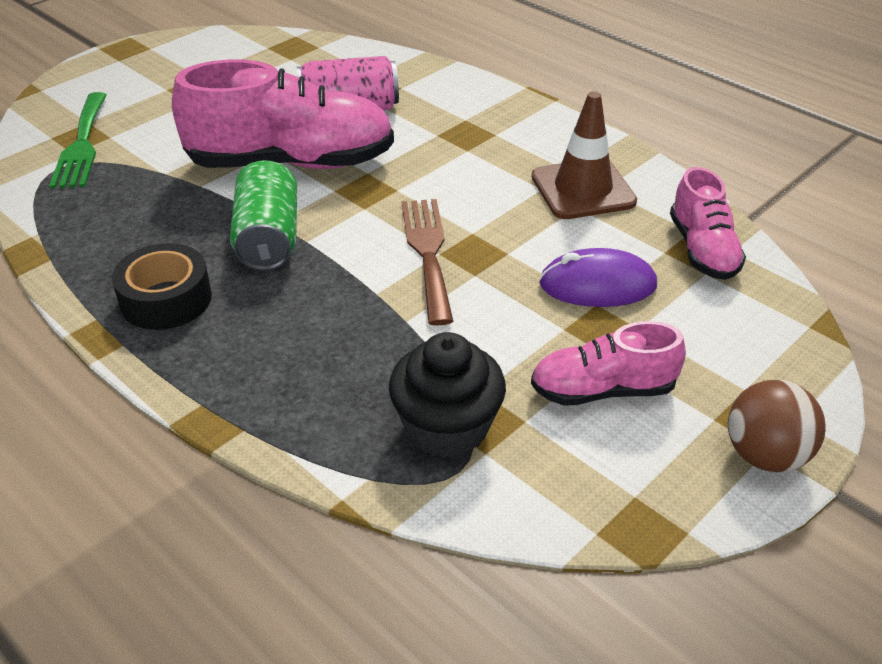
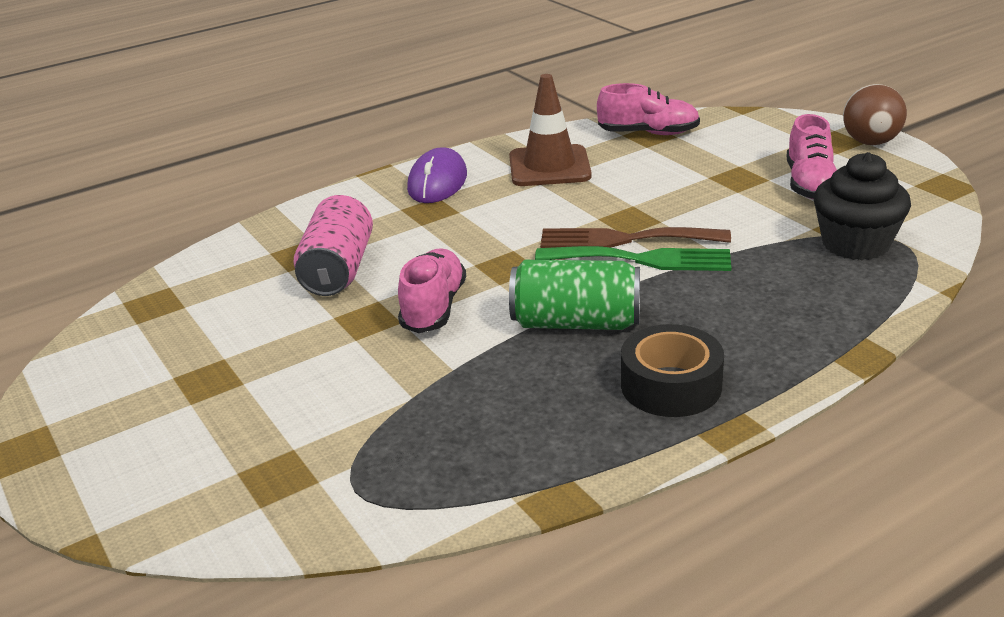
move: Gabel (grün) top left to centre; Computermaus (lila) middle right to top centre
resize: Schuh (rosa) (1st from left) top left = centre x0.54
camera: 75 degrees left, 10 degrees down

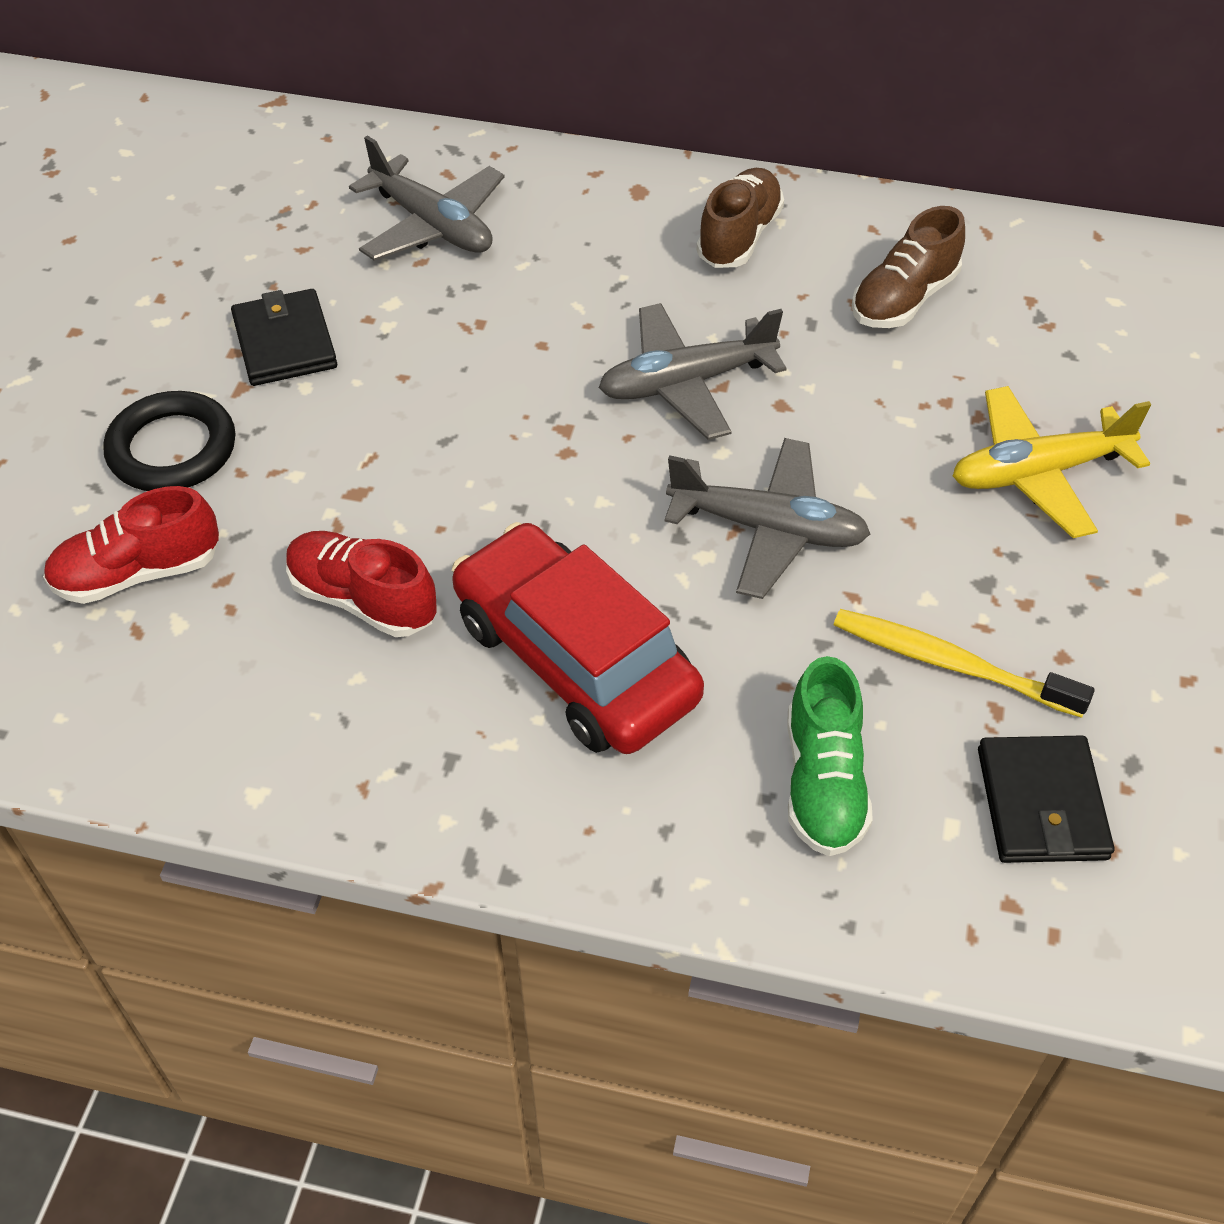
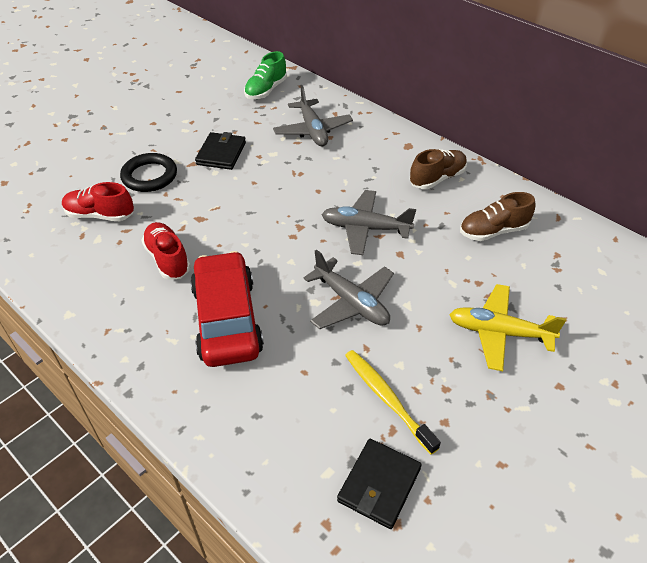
move: Schuh (grün) middle right to top centre
camera: 30 degrees right, 5 degrees down

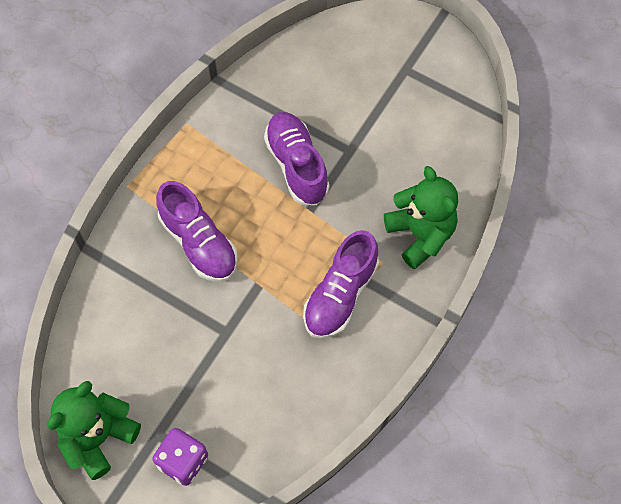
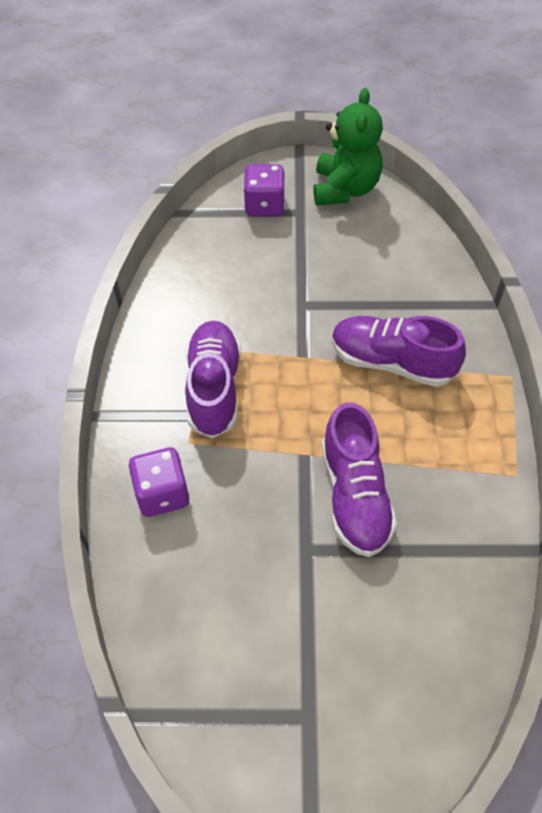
replace: Teddybär (grün) (2nd from left) middle right to Spielwürfel (lila) (1st from left) middle left
rotate: Schuh (lila) (2nd from left) top centre = centre 45 degrees clockwise
camera: 150 degrees right, 10 degrees down

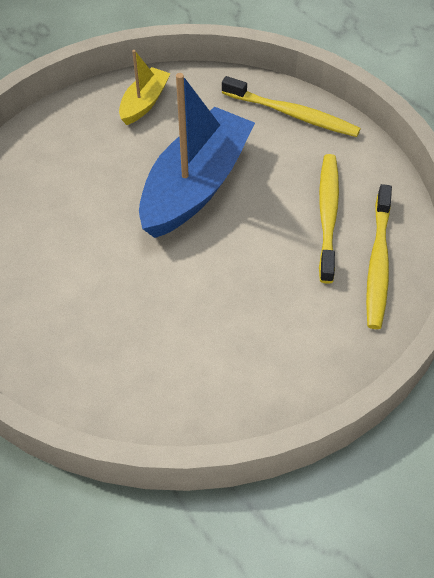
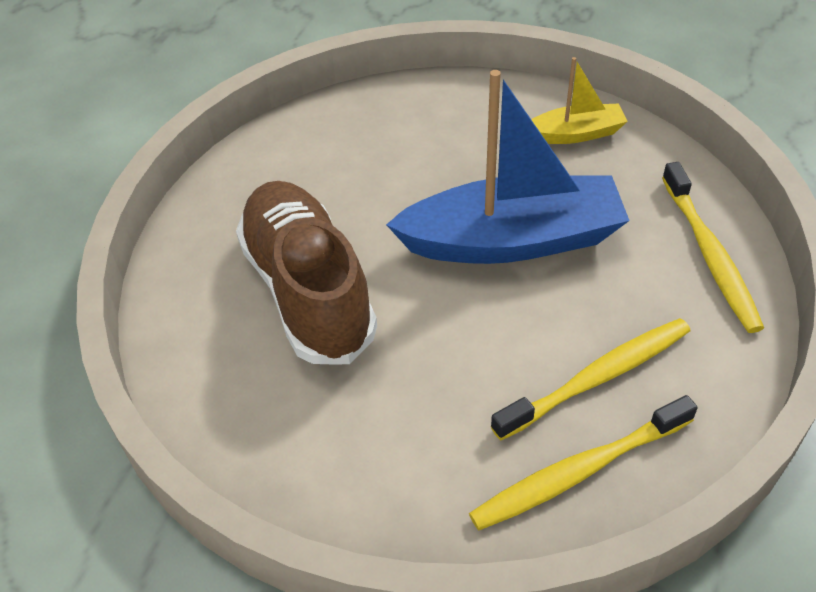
insert: Schuh (braun) centre
camera: 55 degrees right, 5 degrees down

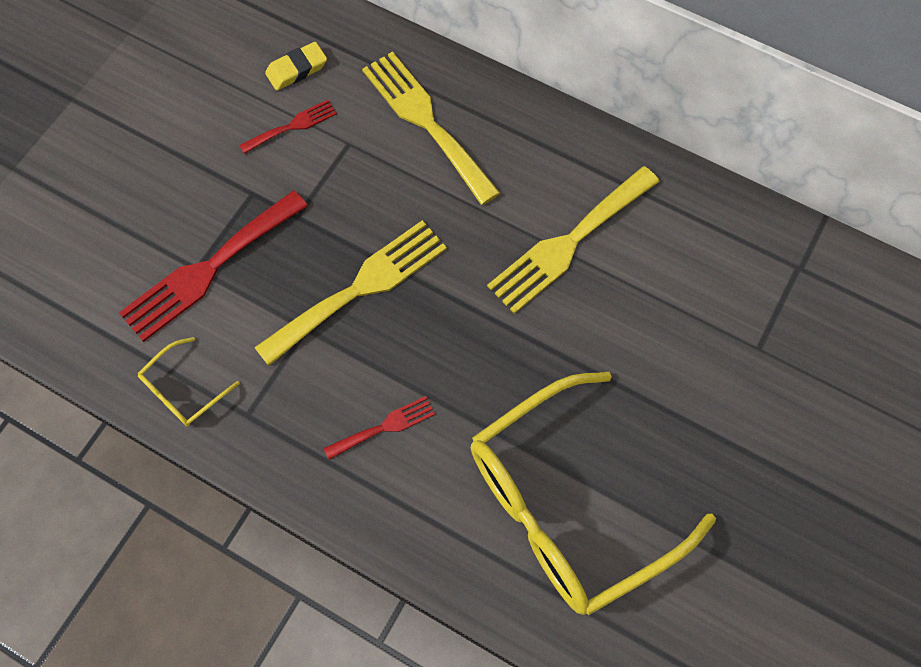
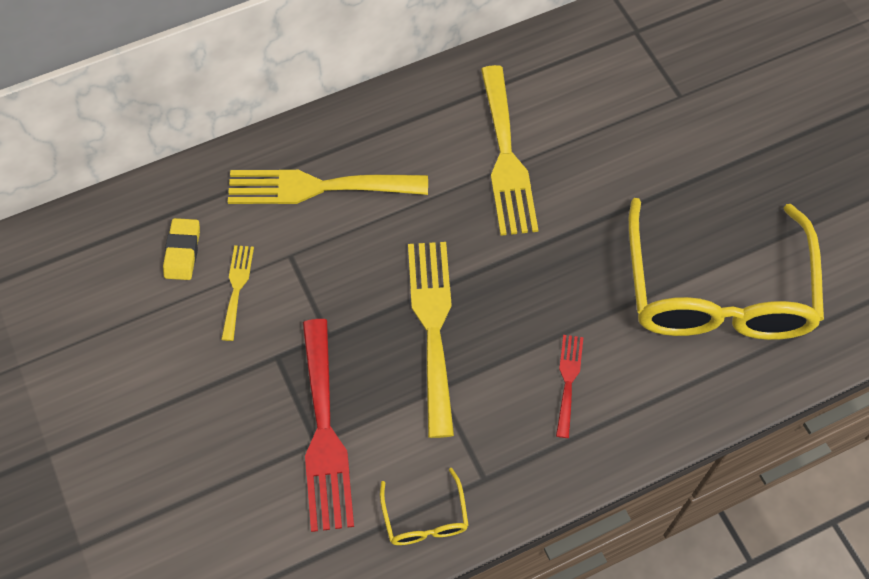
recolor: Gabel (rot) (2nd from left) top left to Gabel (gelb) (1st from left) middle left
camera: 55 degrees left, 5 degrees down

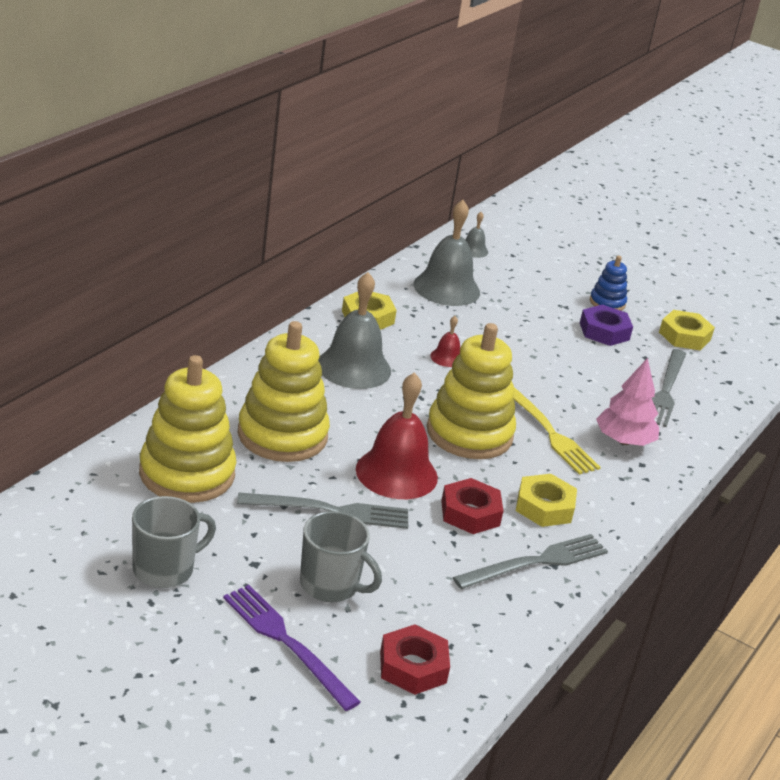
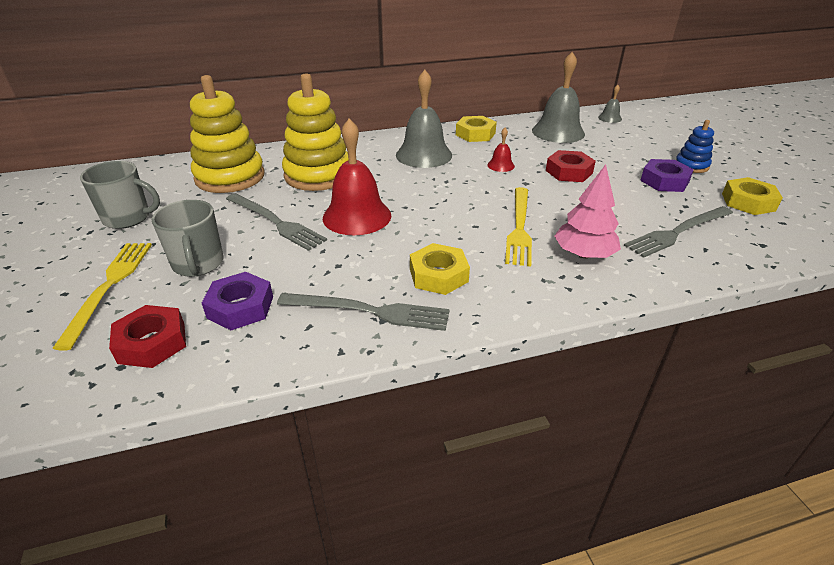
delete: Stapelspielzeug (gelb) (3rd from left) centre
insert: Sechskantmutter (lila) (1st from left) middle left
move: Sechskantmutter (rot) (2nd from left) centre to top right
recolor: Gabel (lila) bottom centre to Gabel (gelb) (1st from left) middle left
camera: 45 degrees right, 5 degrees up

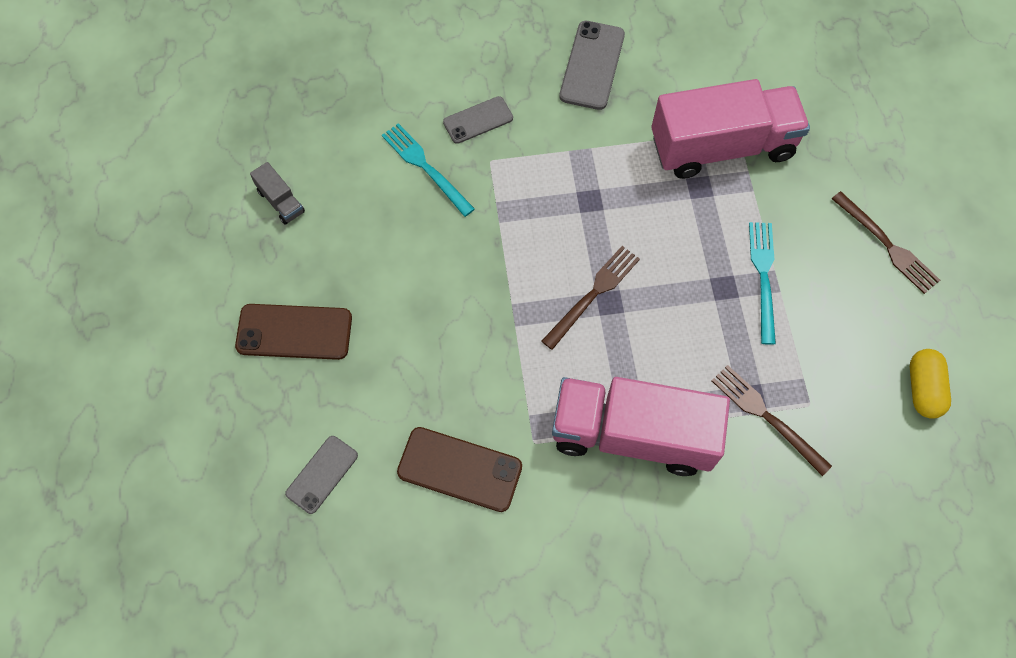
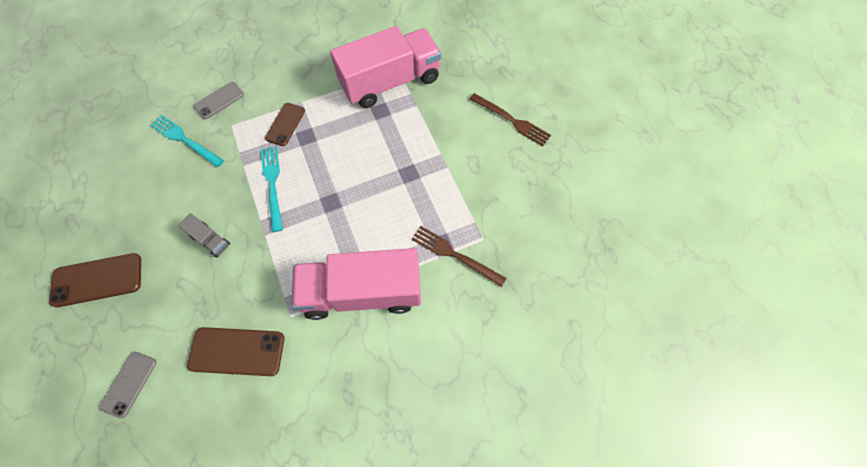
delete: Gabel (braun) (1st from left) centre; Handy (grau) (3rd from left) top centre; Kapsel (gelb) middle right
insert: Handy (braun) (3rd from left) top left
move: Lastwagen (grau) top left to middle left; Gabel (türkis) (2nd from left) middle right to middle left
camera: 15 degrees left, 0 degrees up

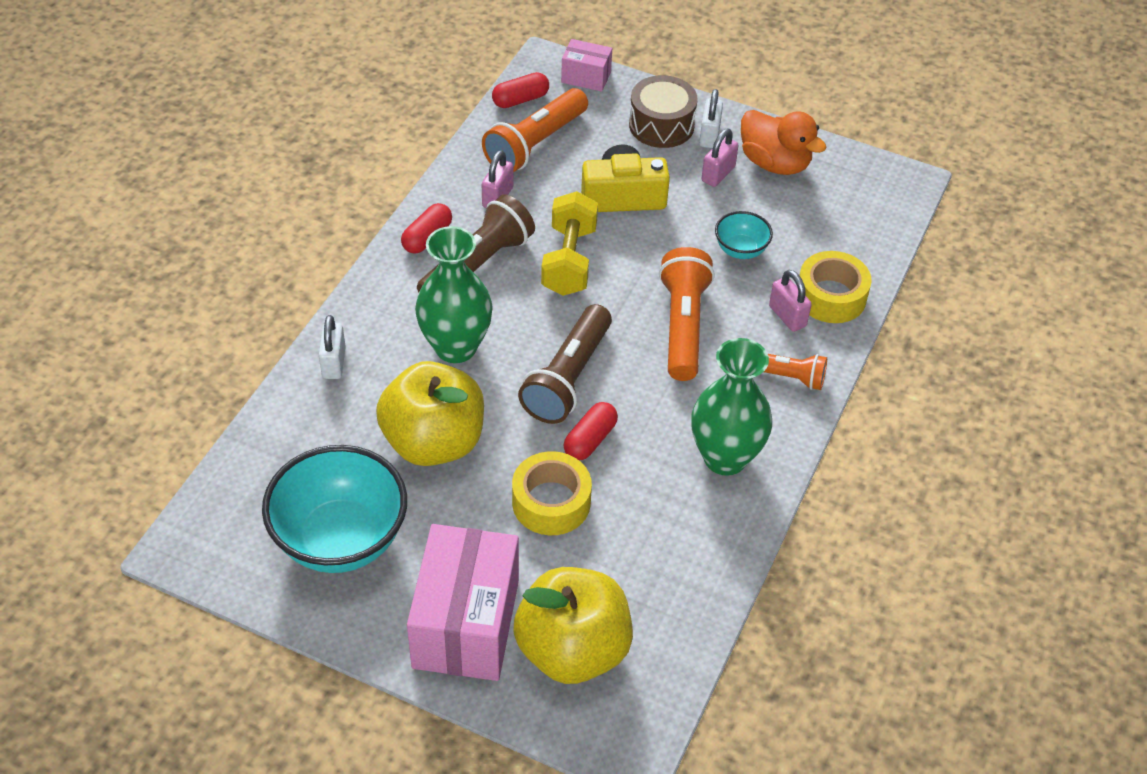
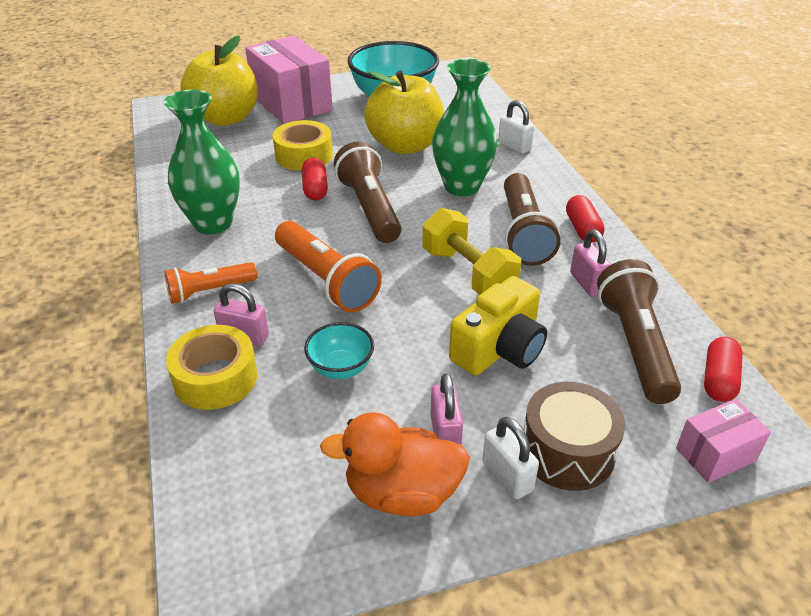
recolor: Taschenlampe (orange) (1st from left) top centre to Taschenlampe (braun) (3rd from left) middle right
camera: 140 degrees right, 10 degrees down

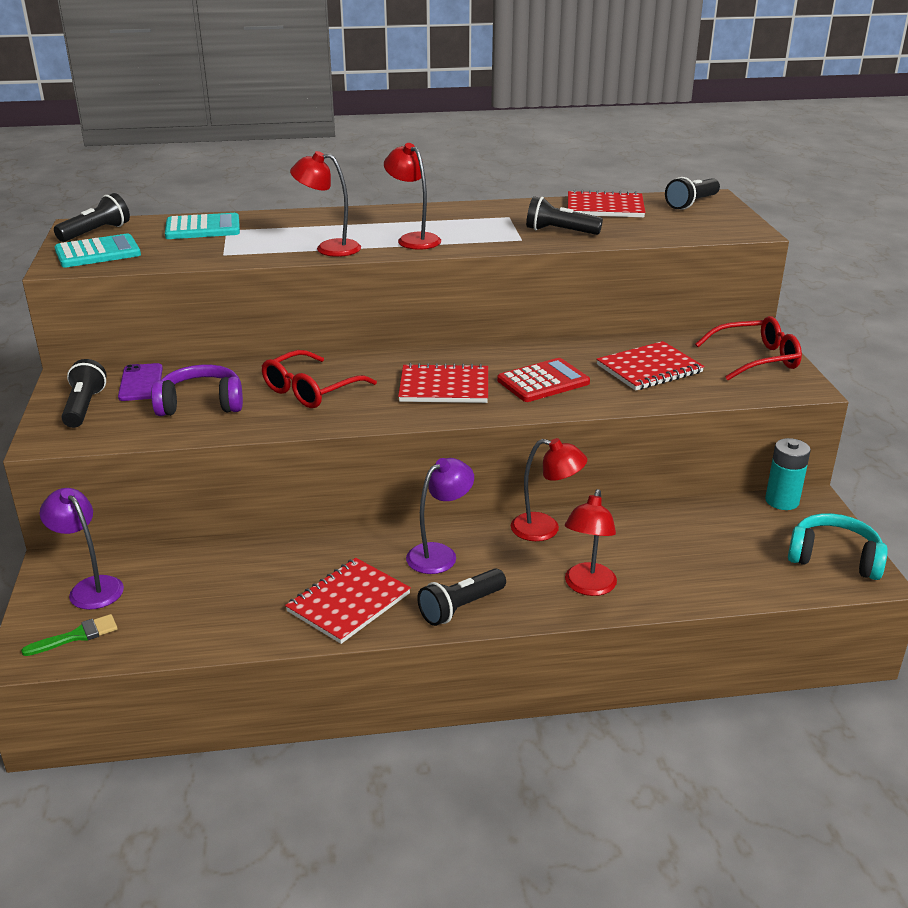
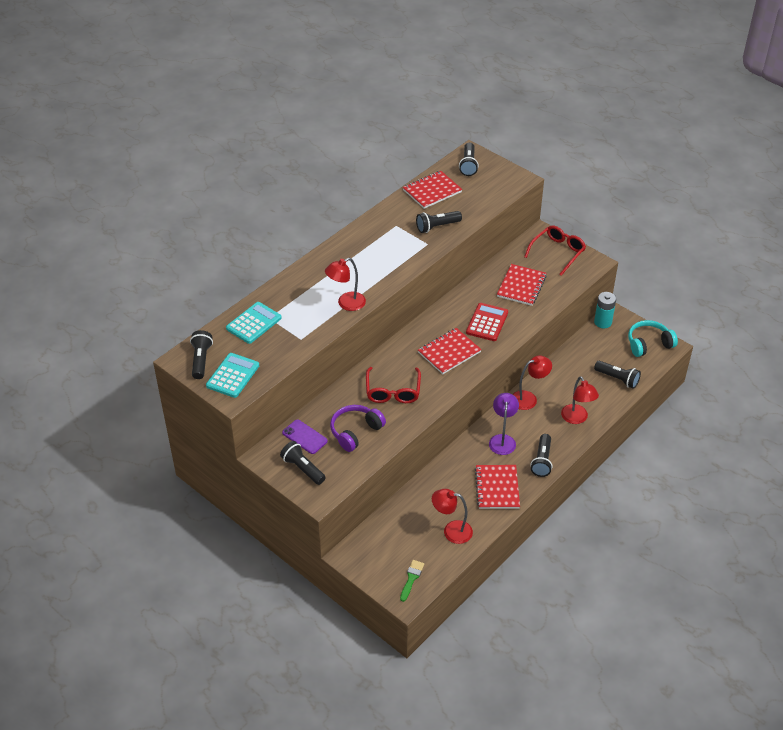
delete: Lampe (lila) (1st from left) middle left
insert: Taschenlampe (schwarz) (6th from left) middle right
move: Lampe (rot) (2nd from left) top centre to bottom centre
camera: 40 degrees left, 15 degrees up

